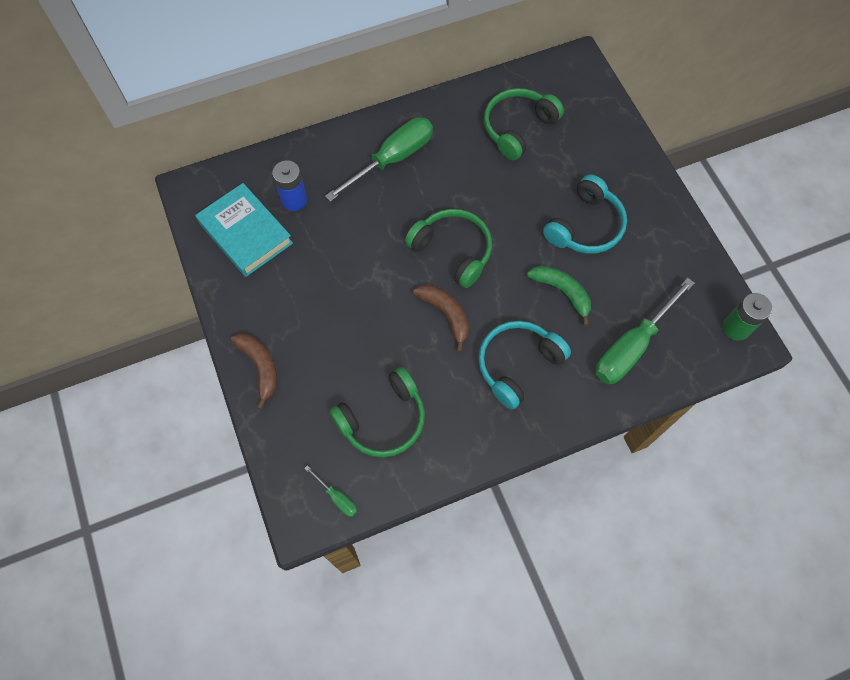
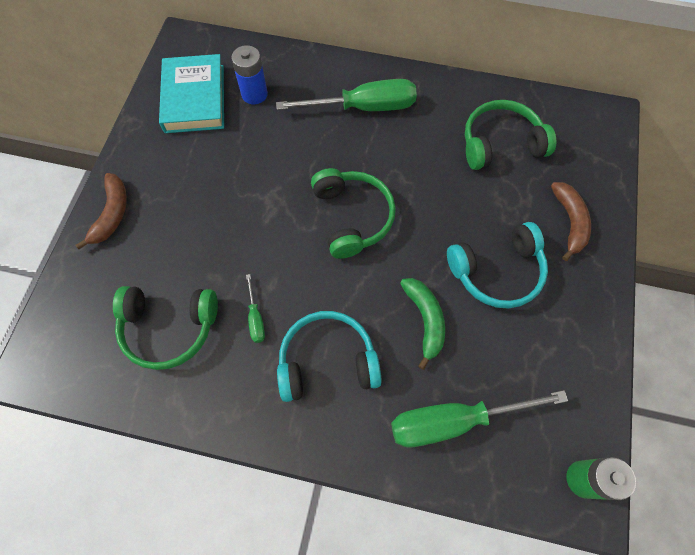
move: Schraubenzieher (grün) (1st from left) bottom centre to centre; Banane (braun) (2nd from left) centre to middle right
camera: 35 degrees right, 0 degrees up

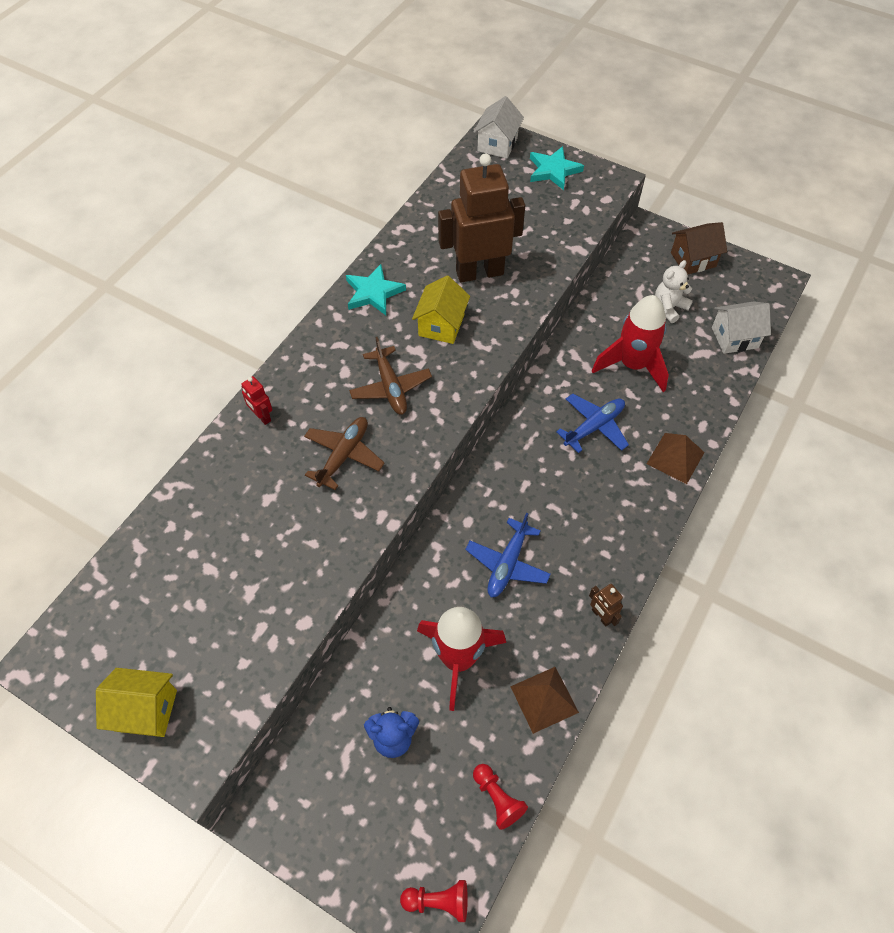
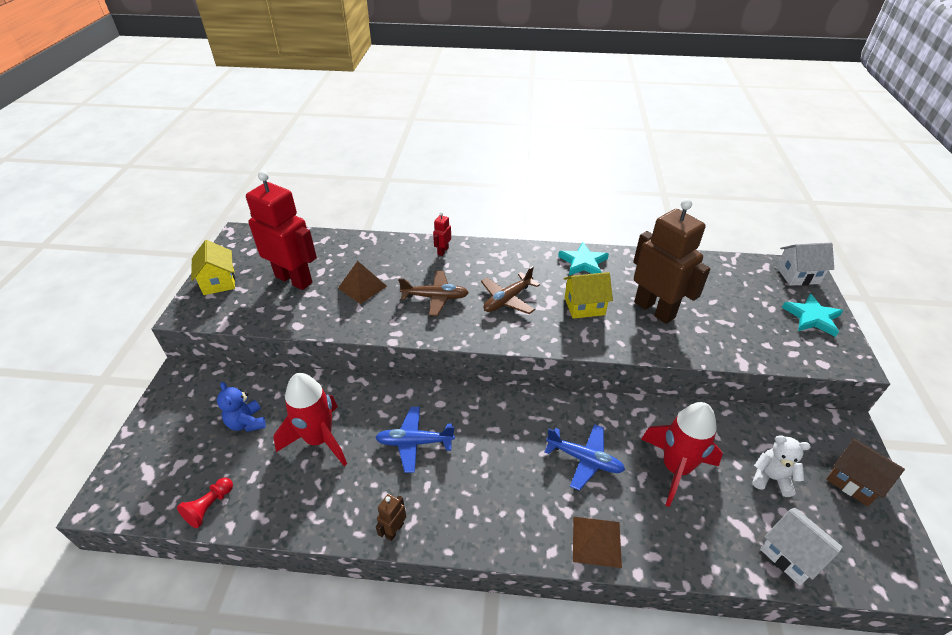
delete: Bauer (rot) (1st from left) bottom centre
insert: Roboter (rot) (1st from left) middle left
move: Pyramide (braun) (1st from left) bottom centre to centre
camera: 65 degrees right, 15 degrees down

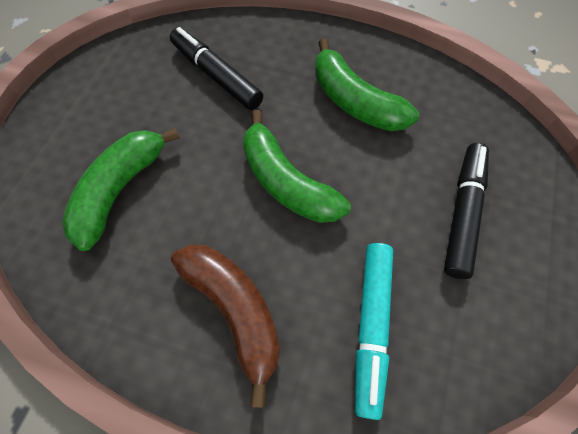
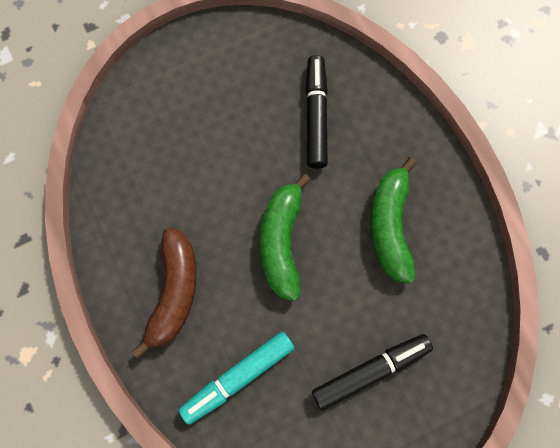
delete: Banane (grün) (1st from left) middle left
camera: 45 degrees right, 10 degrees up

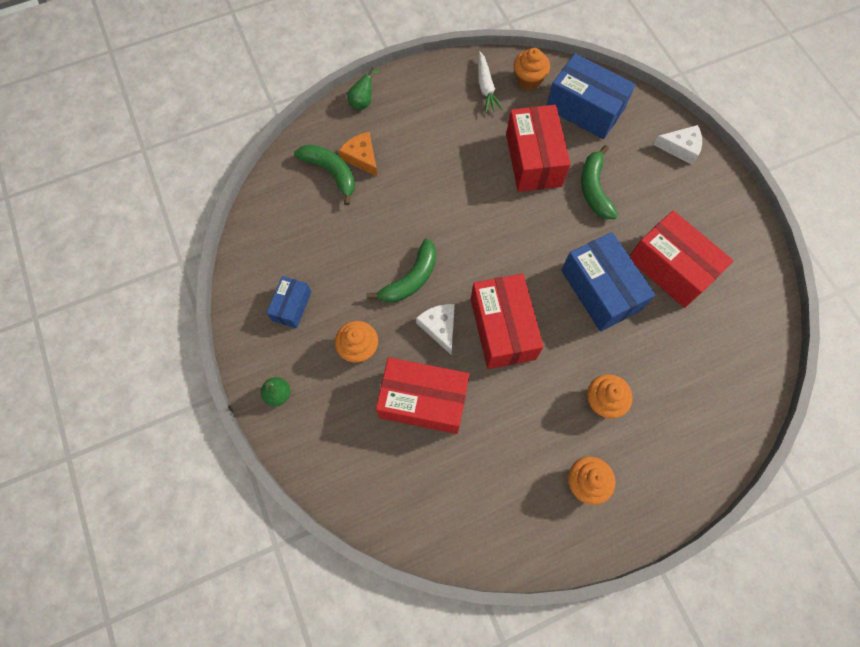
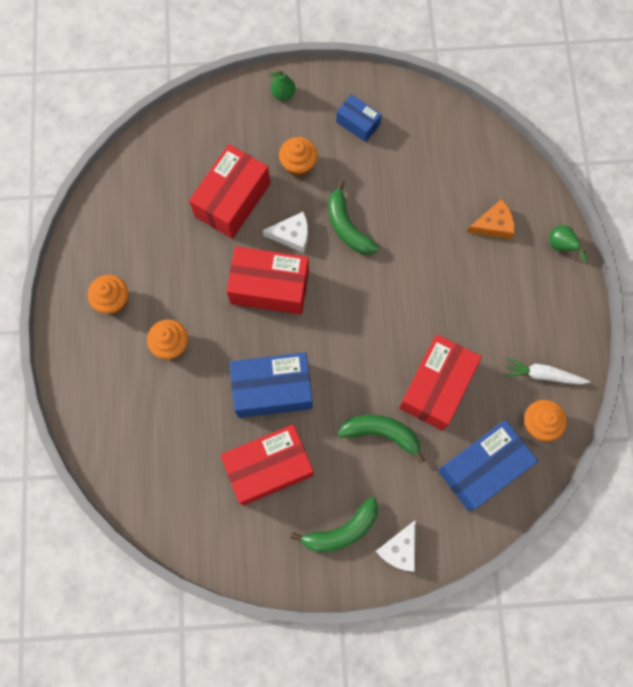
move: Banane (grün) (1st from left) top centre to bottom centre
rotate: Schachtel (rot) (3rd from left in the first image) top centre = middle right 75 degrees counterclockwise
camera: 110 degrees right, 5 degrees up

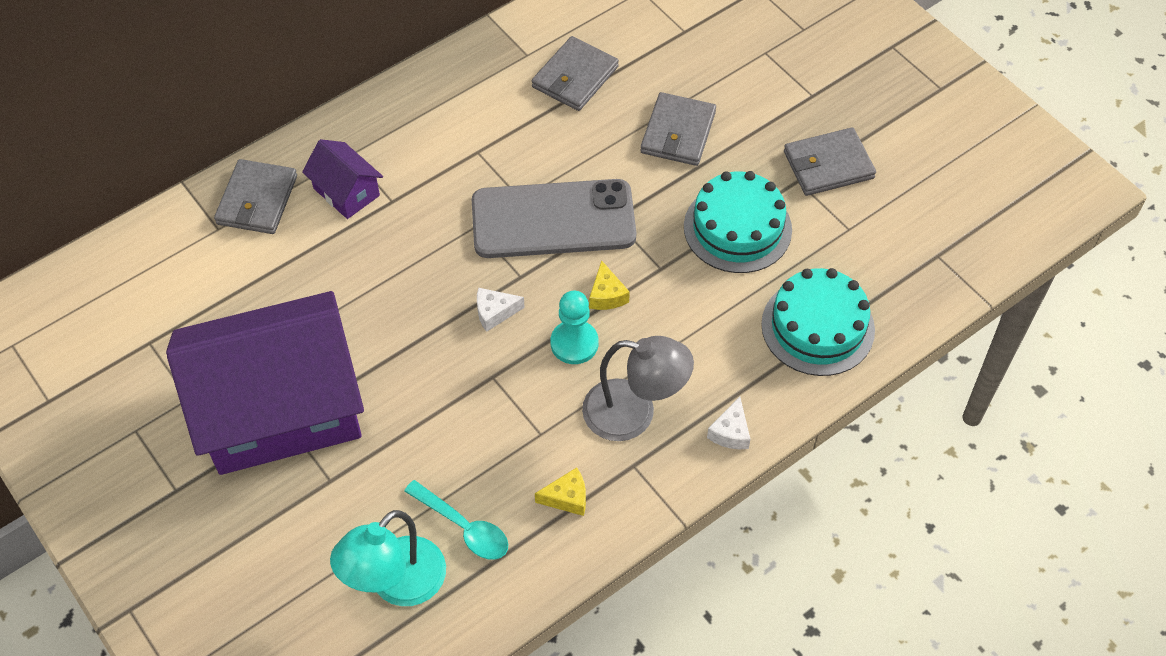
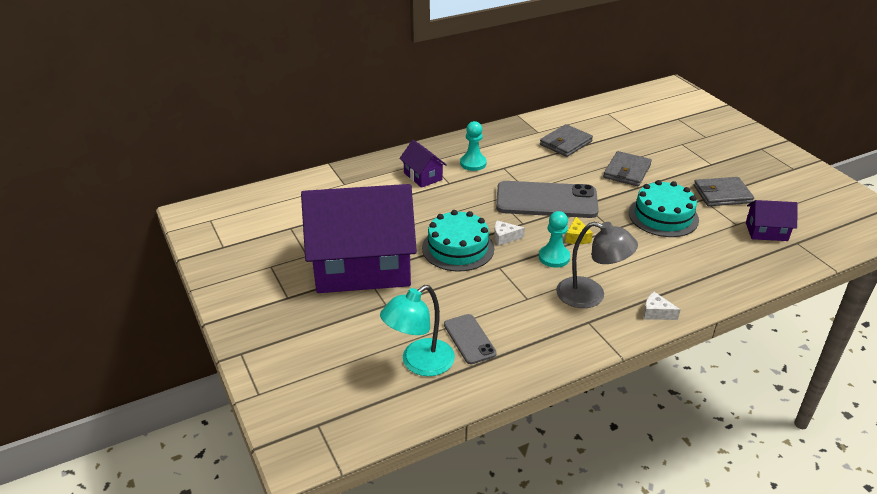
delete: Geldbörse (grau) (1st from left) top left; Käse (gelb) (1st from left) bottom centre
insert: Bauer (türkis) (1st from left) top centre; Haus (lila) (3rd from left) middle right
move: Kuchen (türkis) (2nd from left in the first image) middle right to Kuchen (türkis) (1st from left) centre
replace: Löffel (türkis) bottom centre to Handy (grau) (1st from left) bottom centre
rotate: Käse (weiß) (2nd from left) centre = middle right 90 degrees clockwise
camera: 10 degrees right, 20 degrees down

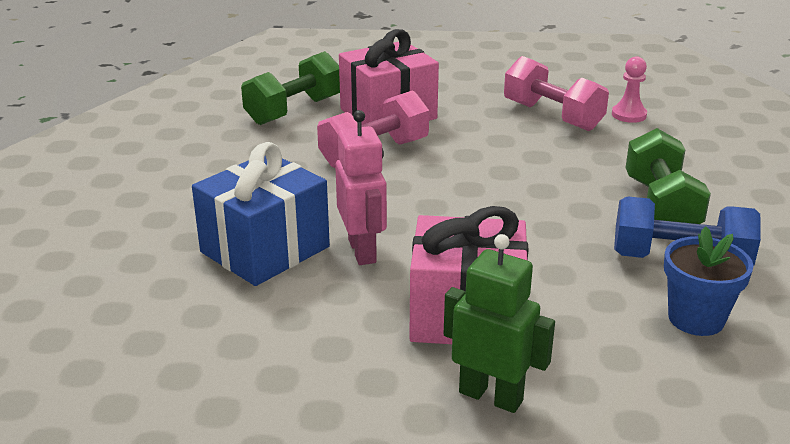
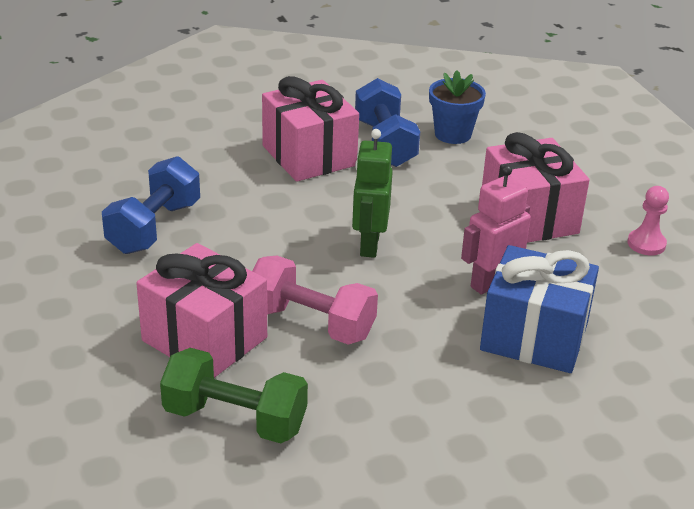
move: Roboter (grün) bottom centre to centre; Bauer (rosa) top right to middle right
replace: Hantel (grün) (2nd from left) middle right to Geschenk (rosa) (2nd from left) top centre
recolor: Hantel (rosa) (2nd from left) top right to Hantel (blau) (1st from left) middle left
camera: 115 degrees left, 5 degrees up

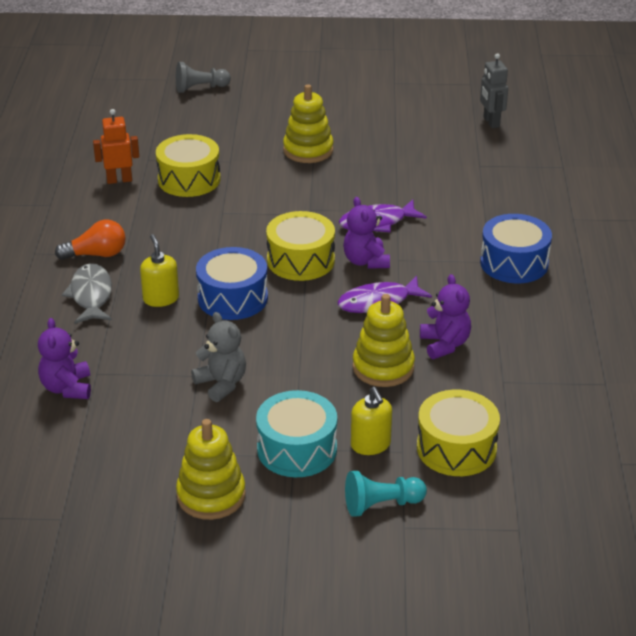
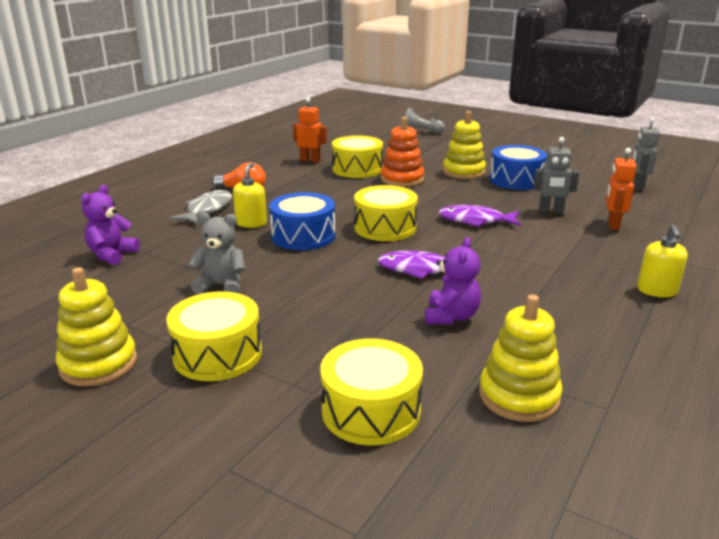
delete: Teddybär (lila) (2nd from left) centre; Bauer (türkis) bottom centre
insert: Stapelspielzeug (orange) top centre; Roboter (grau) (1st from left) top right; Roboter (orange) (2nd from left) middle right
move: Seifenspender (gelb) (2nd from left) centre to middle right; Stapelspielzeug (gelb) (3rd from left) centre to middle right; Trommel (blau) (2nd from left) middle right to top right
recolor: Trommel (türkis) bottom centre to Trommel (gelb) (1st from left) middle left
rotate: Teddybär (grau) centre = middle left 75 degrees counterclockwise
camera: 30 degrees right, 10 degrees down

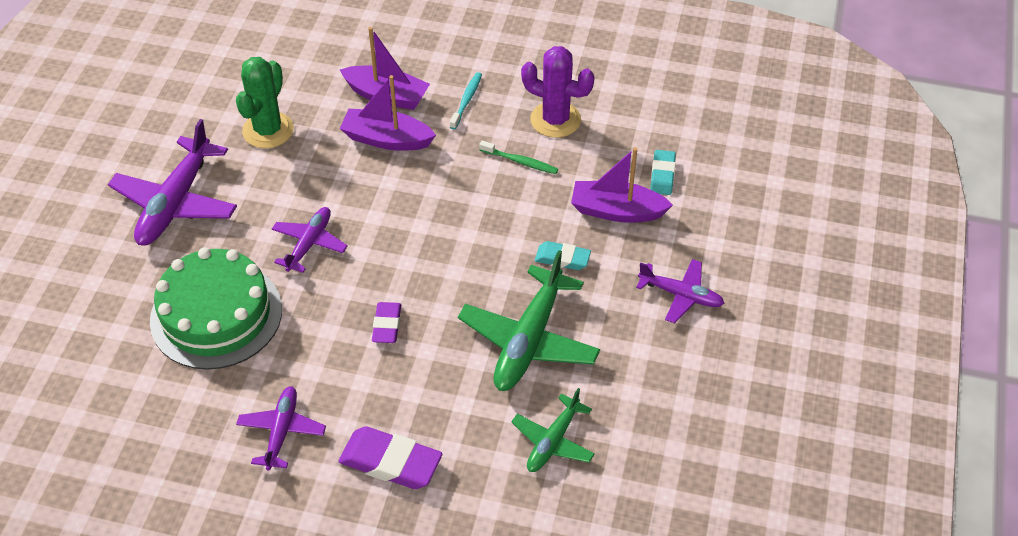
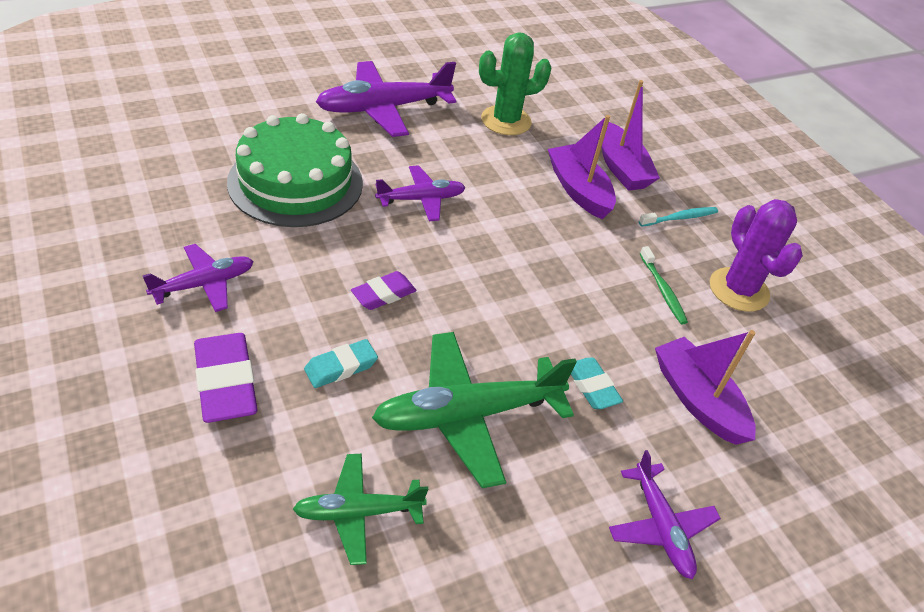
move: Radiergummi (türkis) (2nd from left in the first image) top centre to Radiergummi (türkis) (1st from left) centre
camera: 45 degrees right, 5 degrees down

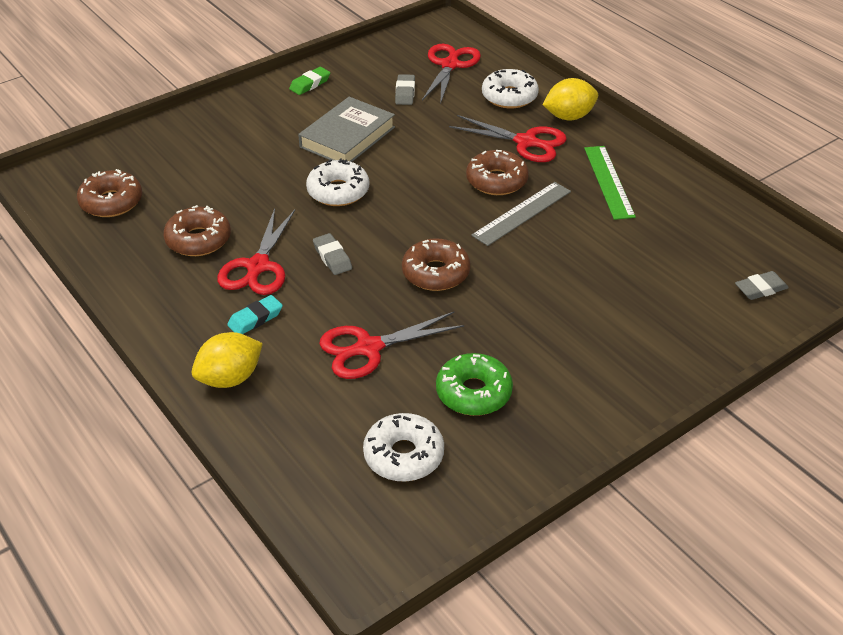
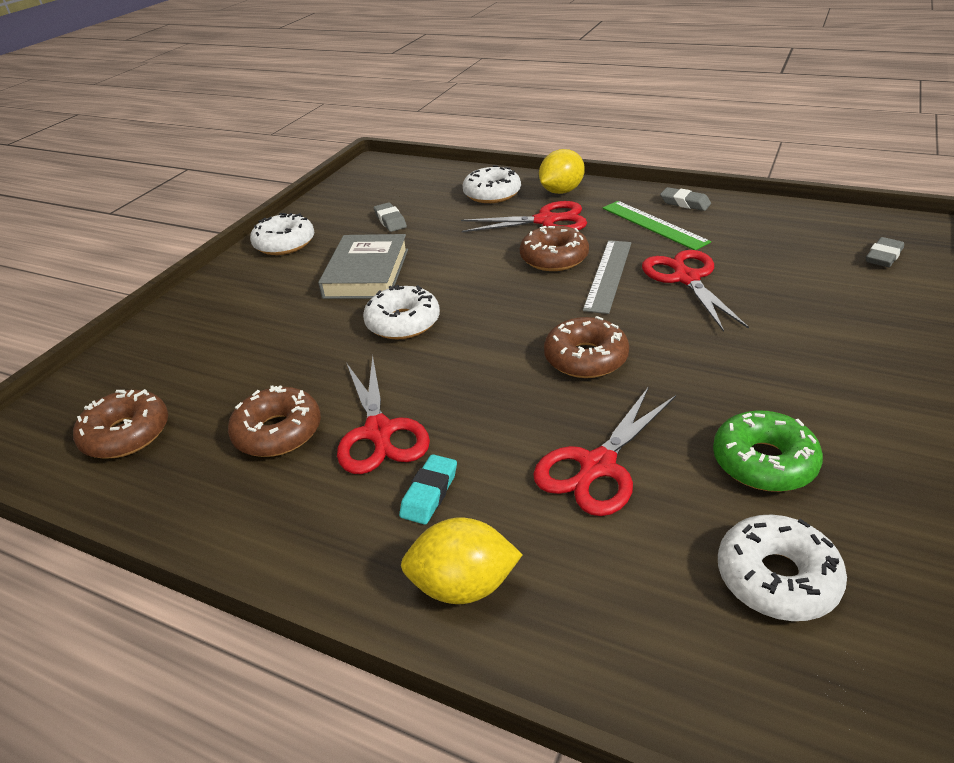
move: Radiergummi (grau) (1st from left in the first image) centre to Radiergummi (grau) (2nd from left) top right; Schere (rot) (3rd from left in the first image) top centre to Schere (rot) (4th from left) middle right
replace: Radiergummi (grün) top centre to Donut (weiß) (1st from left) top left
rotate: Zitrone (gelb) (1st from left) middle left = bottom centre 60 degrees clockwise
camera: 25 degrees left, 5 degrees down

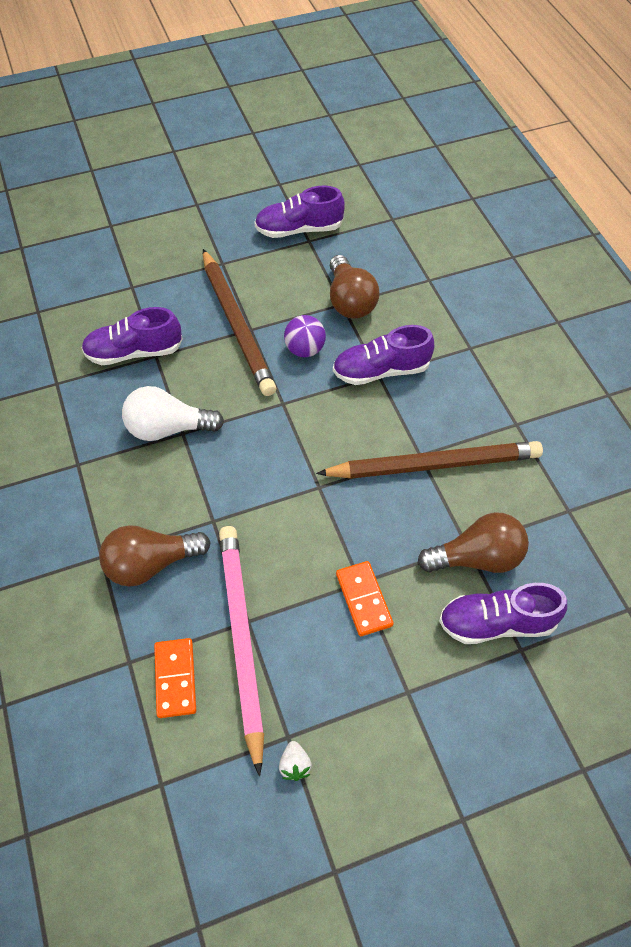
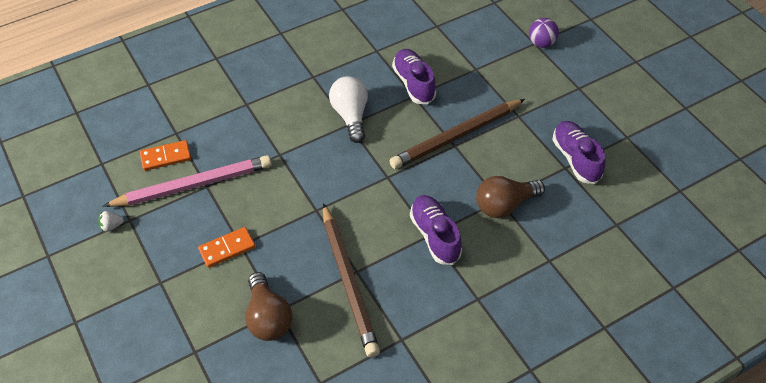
delete: Glühbirne (braun) (1st from left) middle left; Schuh (lila) (4th from left) middle right
move: Ball (lila) centre to top right
camera: 80 degrees right, 5 degrees down

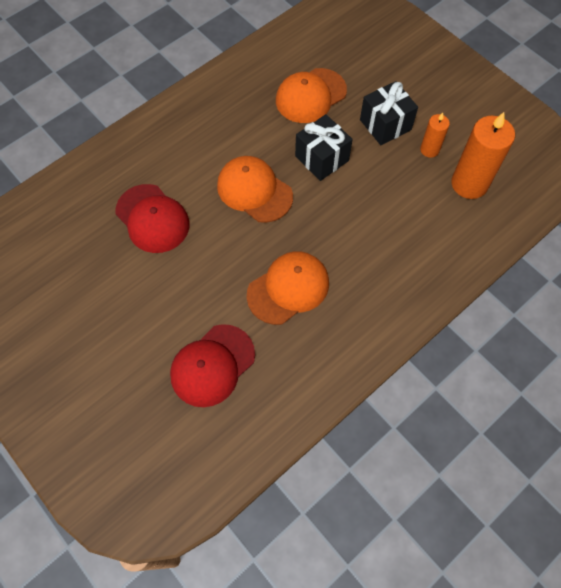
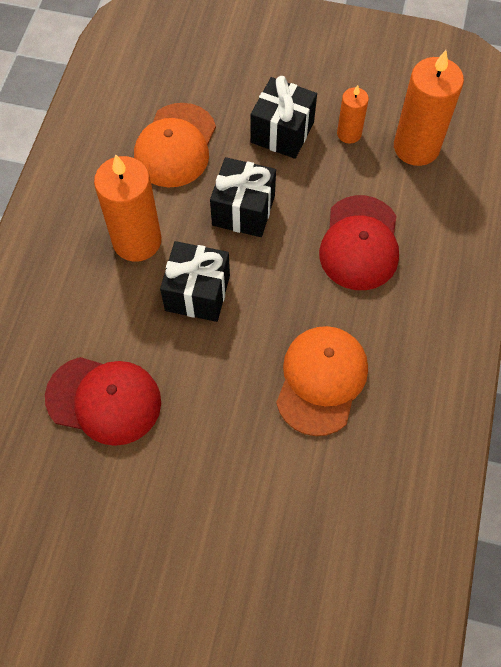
insert: Kerze (orange) (1st from left) top left
move: Kappe (rot) (2nd from left) centre to middle right
replace: Kappe (orange) (1st from left) top centre to Geschenk (schwarz) (1st from left) centre
camera: 35 degrees left, 0 degrees up

